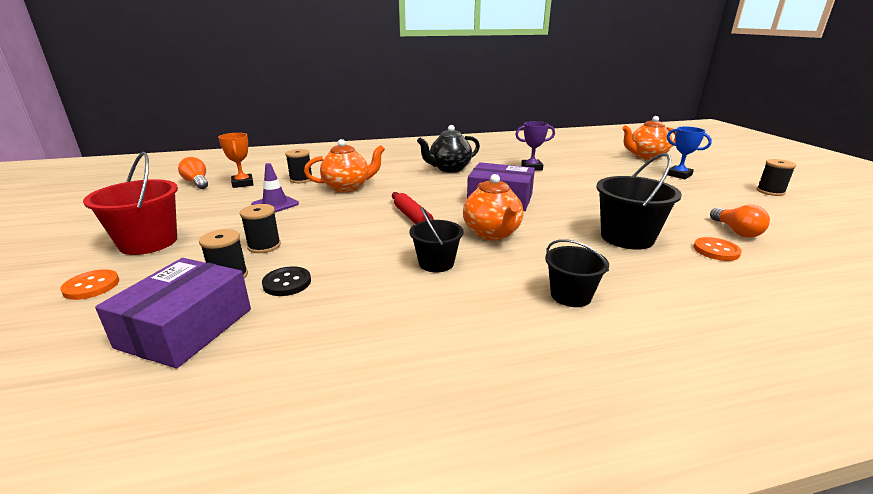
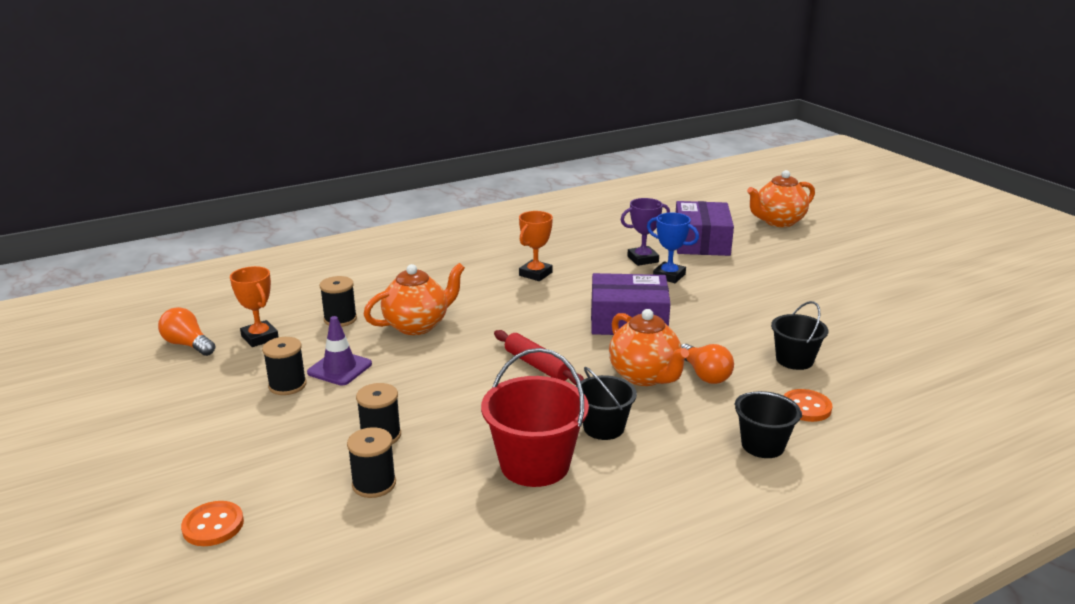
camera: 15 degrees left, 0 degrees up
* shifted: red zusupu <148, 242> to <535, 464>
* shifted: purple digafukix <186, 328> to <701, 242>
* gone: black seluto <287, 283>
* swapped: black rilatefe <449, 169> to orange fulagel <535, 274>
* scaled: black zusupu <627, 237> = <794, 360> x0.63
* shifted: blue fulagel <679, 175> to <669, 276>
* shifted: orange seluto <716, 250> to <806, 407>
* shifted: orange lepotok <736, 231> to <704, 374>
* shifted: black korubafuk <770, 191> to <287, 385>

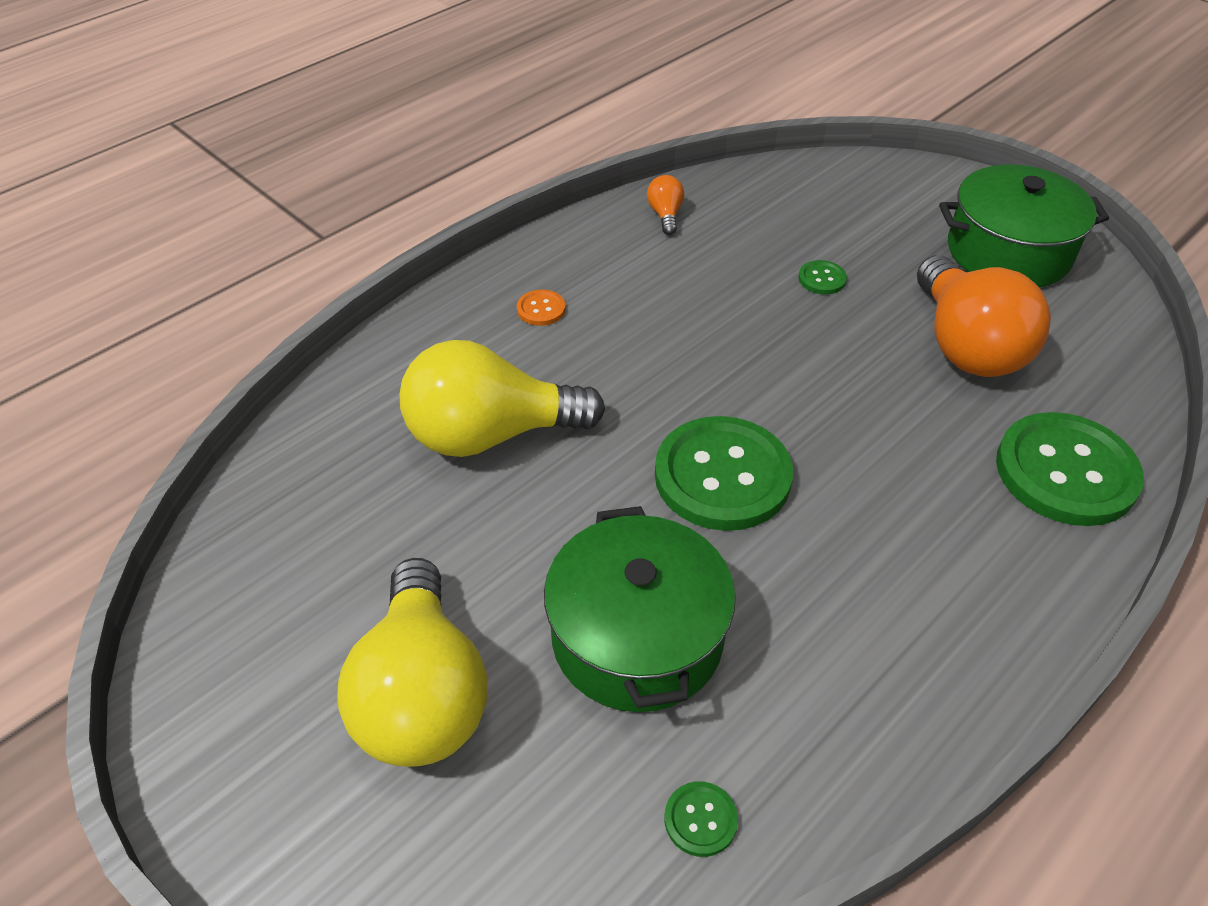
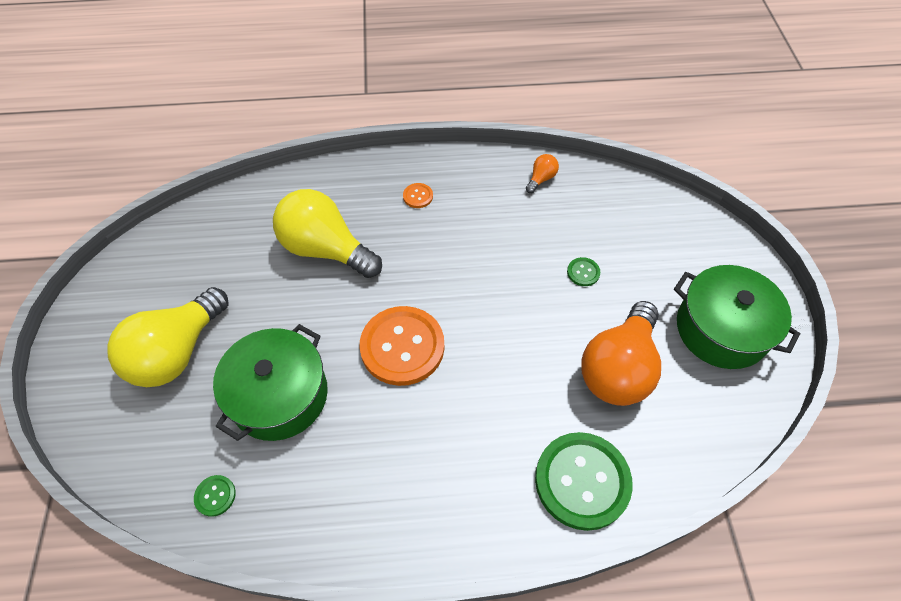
camera: 40 degrees right, 10 degrees up
* repainted: green seluto <722, 476> to orange seluto <402, 347>

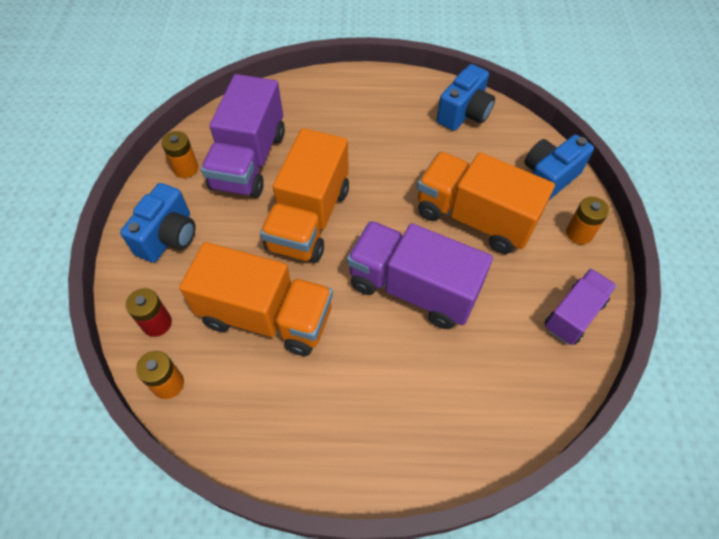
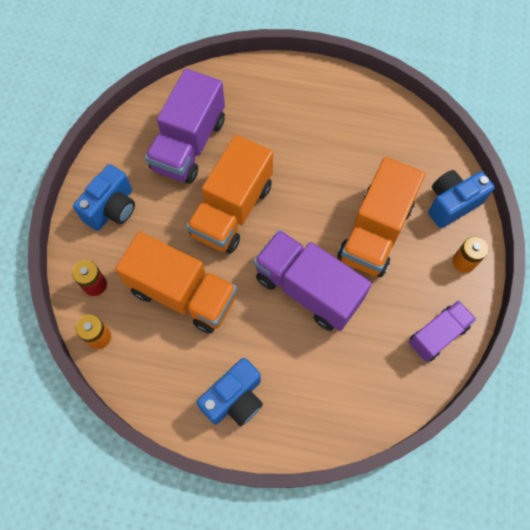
camera: 10 degrees right, 10 degrees up
* gone: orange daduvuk <186, 168>
* rotated: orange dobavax <474, 218> = <375, 232> 105 degrees counterclockwise
* shifted: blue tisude <464, 114> to <234, 399>

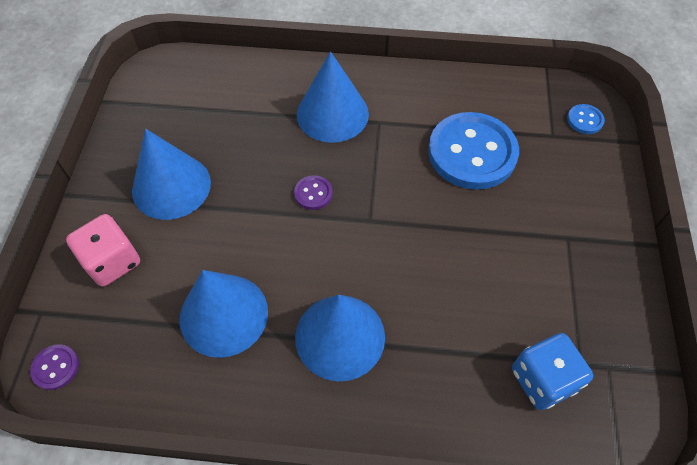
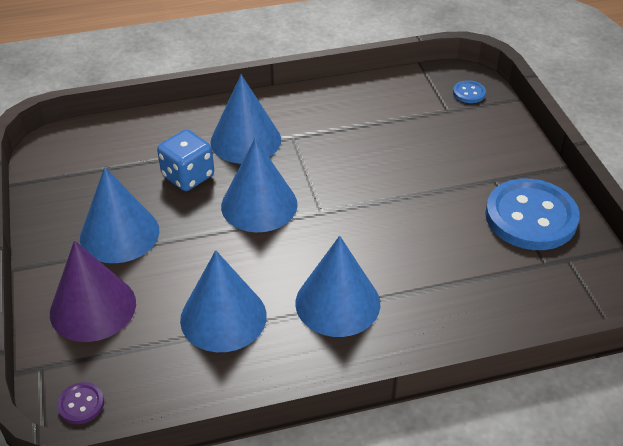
camera: 20 degrees left, 15 degrees down
* swapped: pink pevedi <112, 262> to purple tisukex <93, 307>
* swapped: purple seluto <313, 193> to blue tisukex <259, 205>
* shifted: blue seluto <472, 153> to <531, 217>
* shifted: blue pevedi <542, 379> to <188, 176>

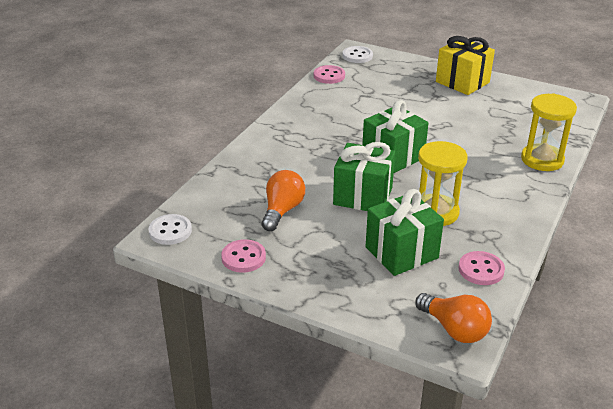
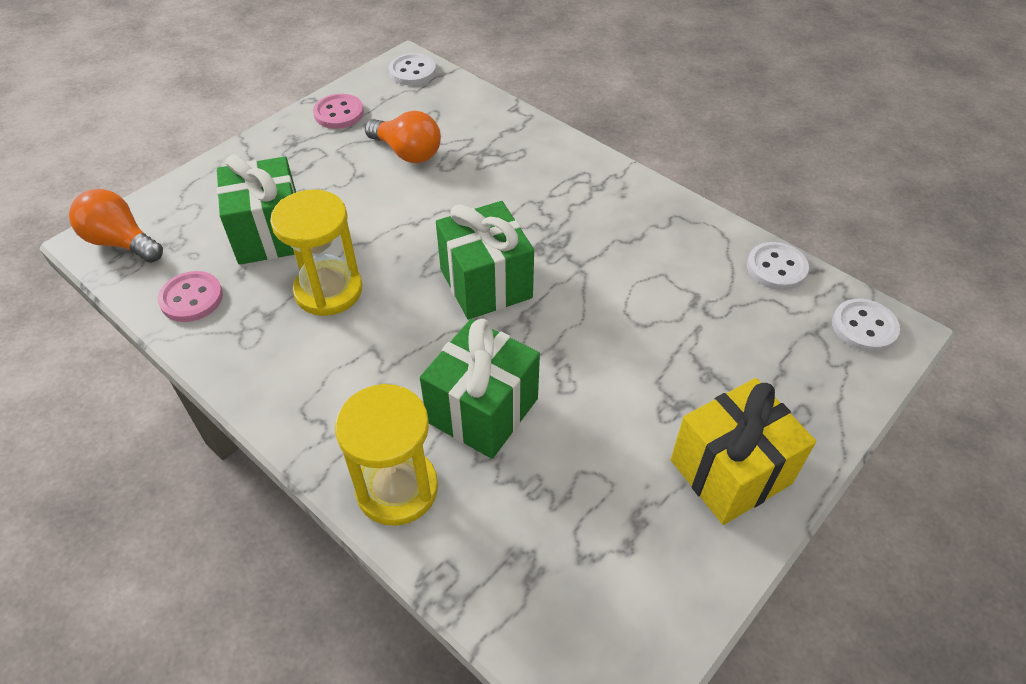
camera: 105 degrees right, 15 degrees up
* repainted: pink seluto <329, 76> to white seluto <776, 268>
* shifted: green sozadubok <363, 196> to <482, 410>
* rotated: orange lepotok <454, 329> = <121, 242> 60 degrees clockwise

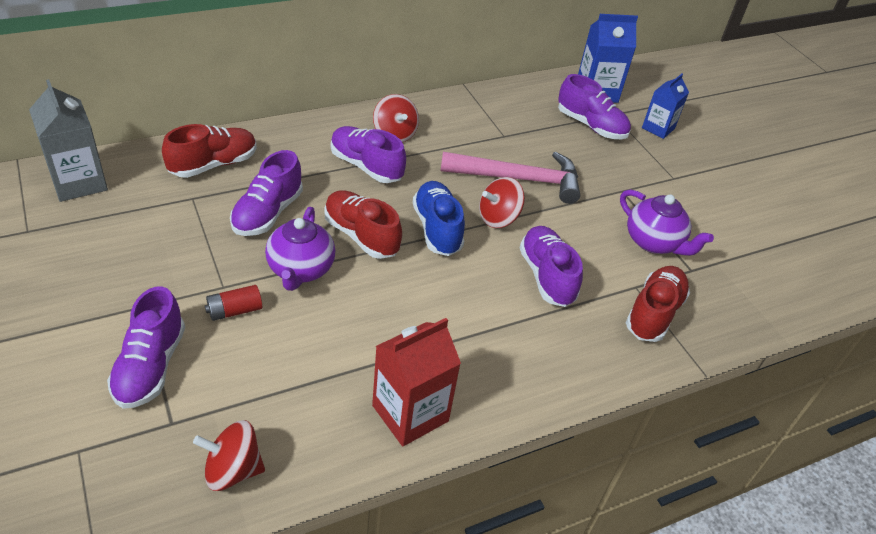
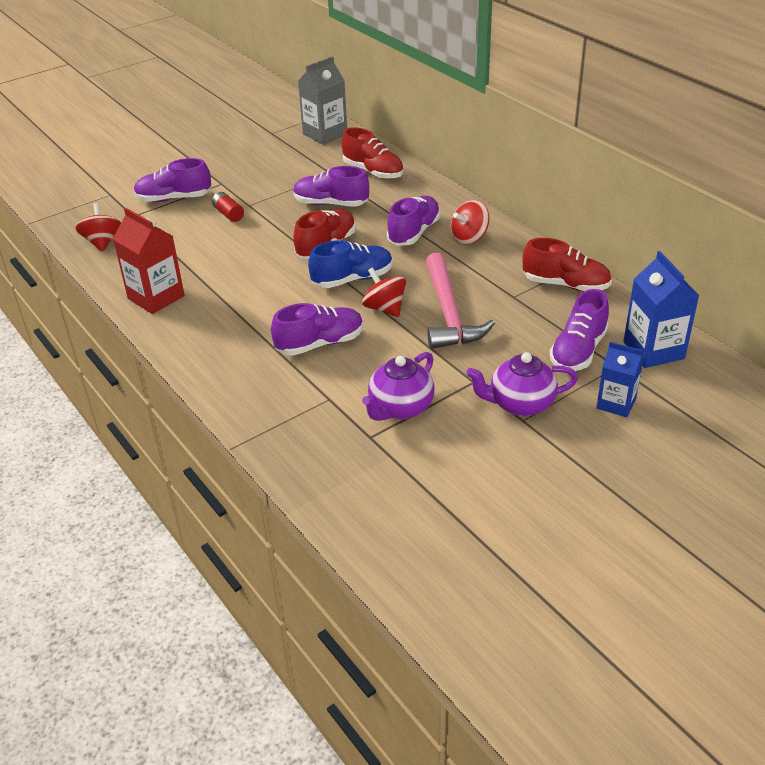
camera: 85 degrees right, 5 degrees down
* shifted: purple rilatefe <300, 270> to <520, 404>
* shifted: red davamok <653, 313> to <565, 285>

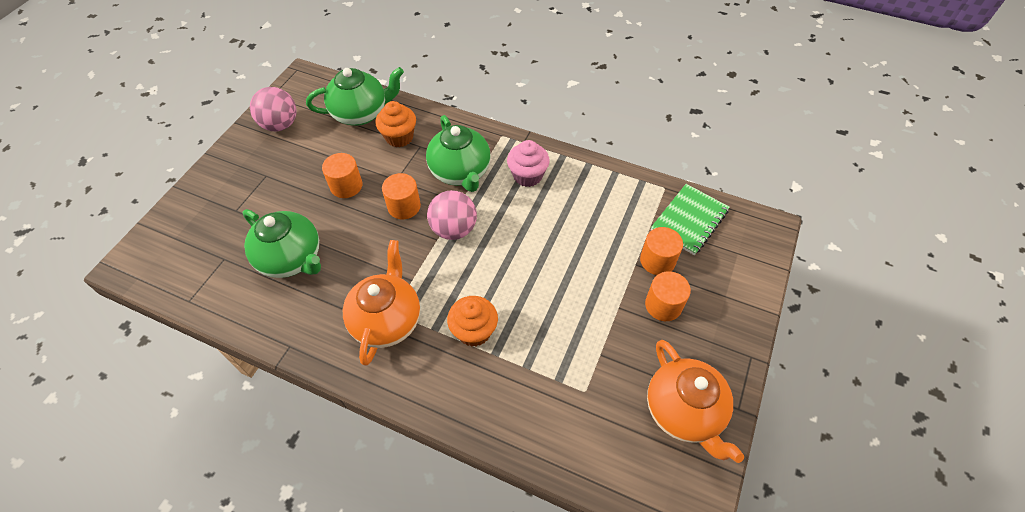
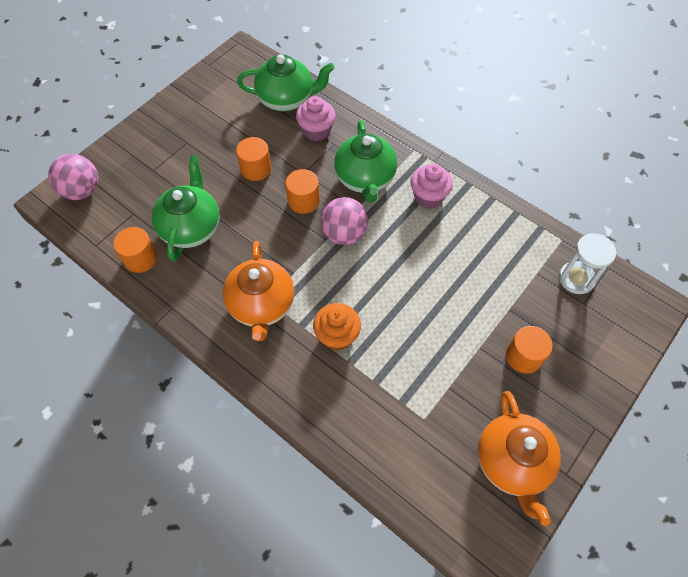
camera: 15 degrees right, 5 degrees up
* rotated: green rilatefe <292, 259> = <191, 227> 135 degrees counterclockwise
* shifted: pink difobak <280, 125> to <82, 191>
* rotated: orange rilatefe <387, 320> = <261, 306> 150 degrees clockwise
* repainted: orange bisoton <399, 137> to pink bisoton <316, 131>
* shifted: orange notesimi <657, 260> to <140, 258>
* swapped: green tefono <689, 220> to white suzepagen <576, 279>

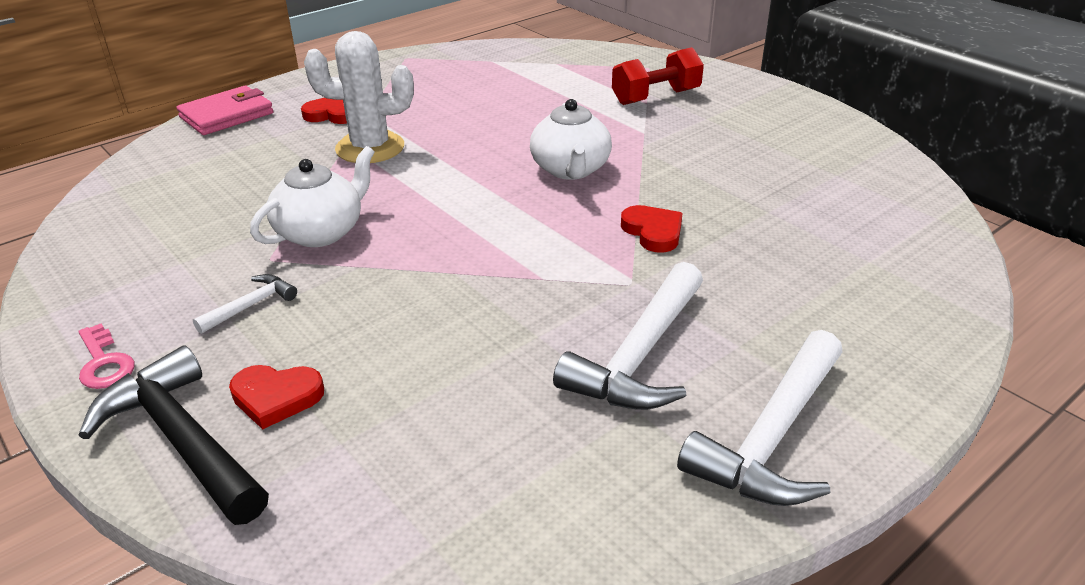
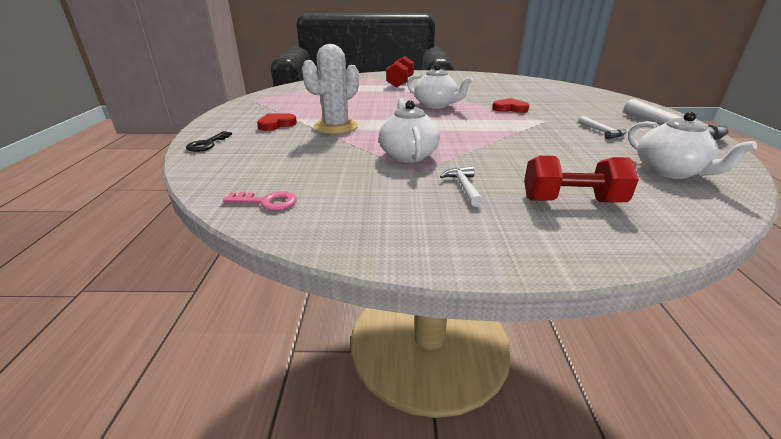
camera: 50 degrees left, 5 degrees down
* gone: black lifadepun <182, 440>
* shifted: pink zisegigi <104, 363> to <267, 202>
* swapped: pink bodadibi <227, 115> to black zisegigi <207, 144>
* swapped: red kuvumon <276, 397> to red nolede <572, 201>
* scaled: white lifadepun <639, 355> = <602, 132> x0.49
* new: white rilatefe <670, 171>

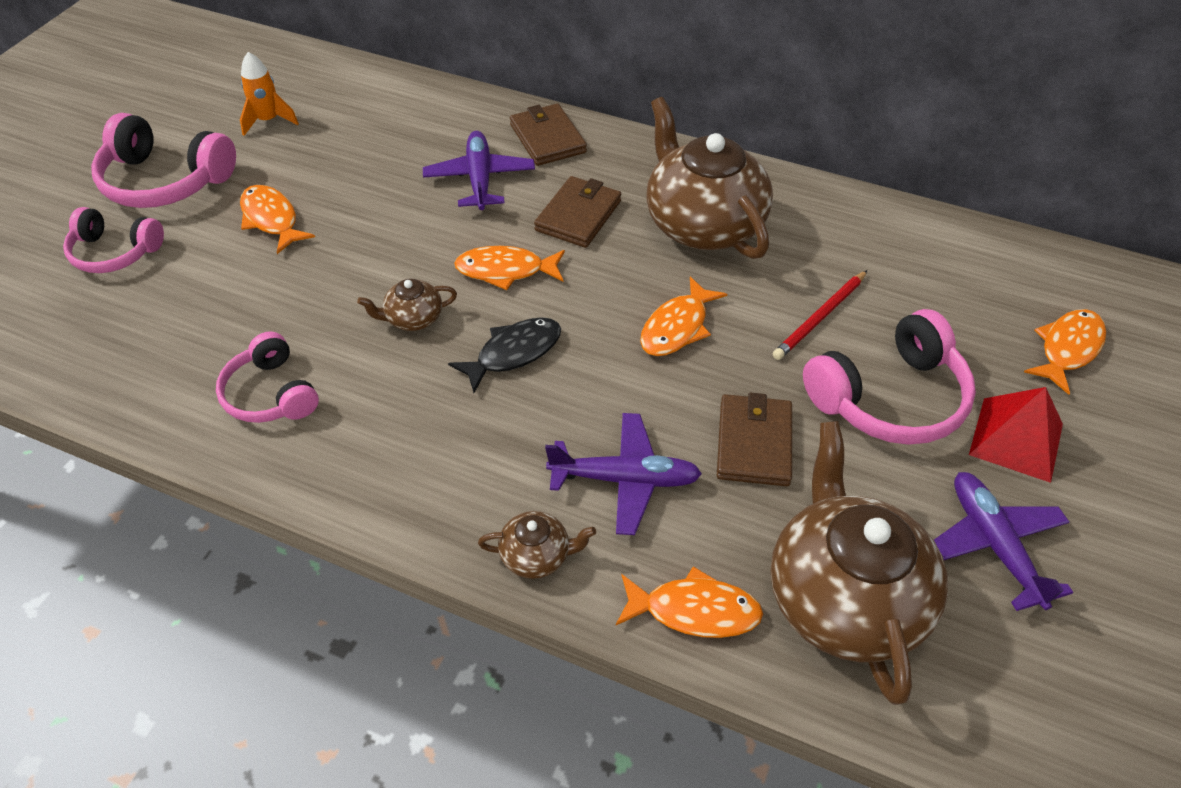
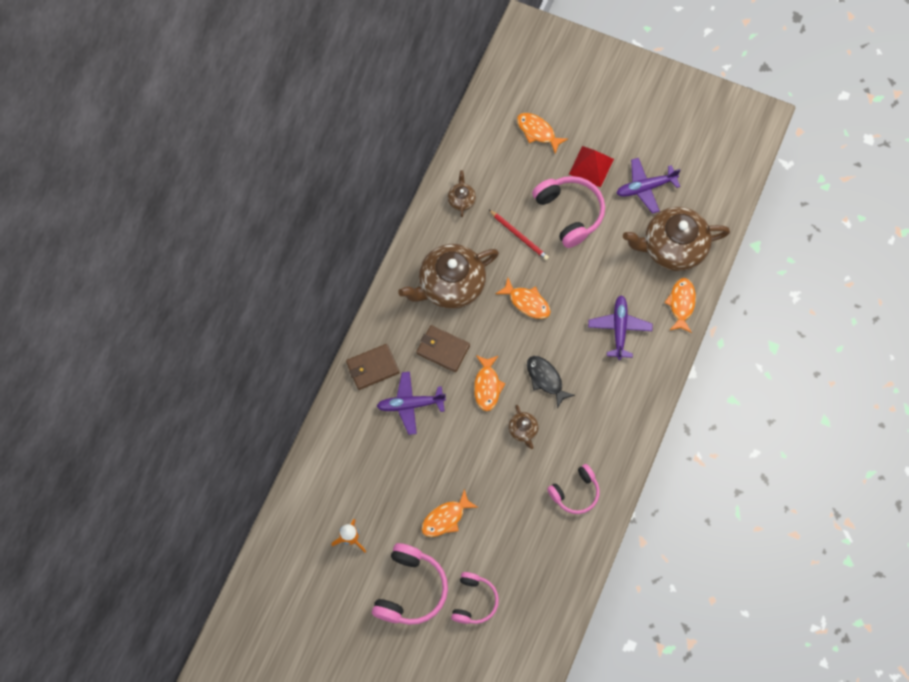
camera: 90 degrees left, 20 degrees up
* shifted: brown rilatefe <537, 556> to <461, 200>
* gone: brown bodadibi <754, 443>

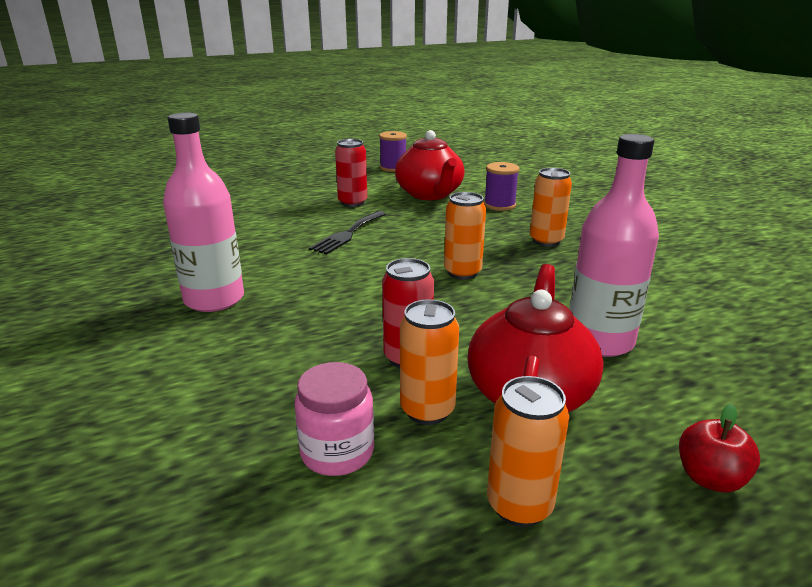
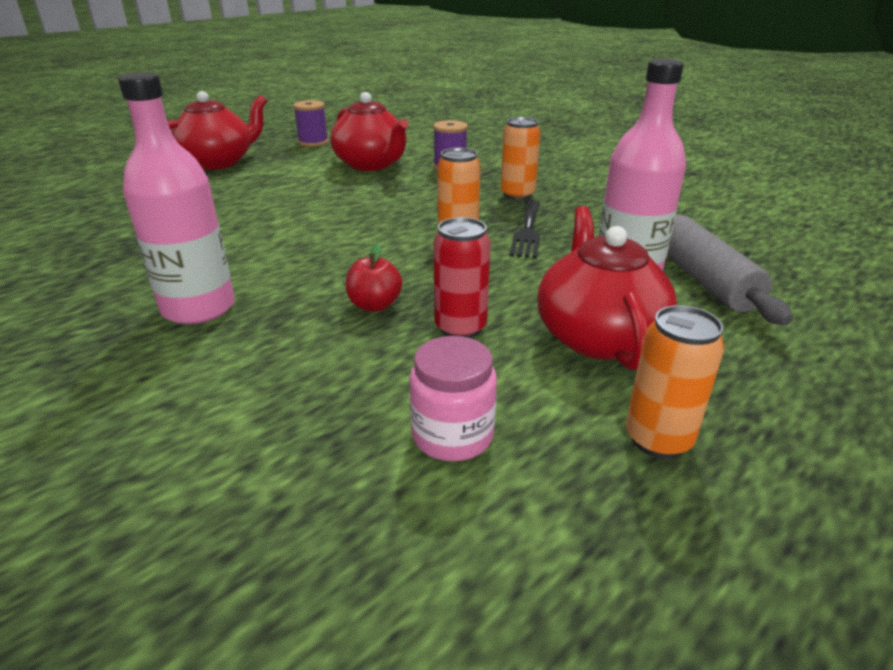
camera: 20 degrees left, 5 degrees up
* shifted: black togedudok <348, 234> to <527, 231>
* gone: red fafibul <352, 203>
* gone: orange fafibul <427, 410>
* shifted: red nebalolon <710, 478> to <374, 305>
* new: red rilatefe <218, 162>
* new: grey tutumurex <703, 279>

